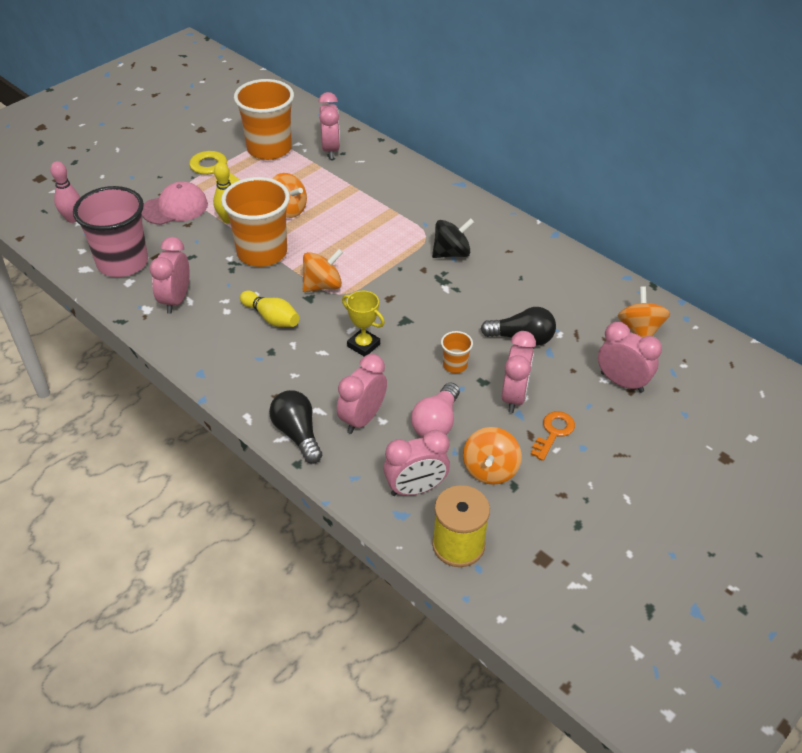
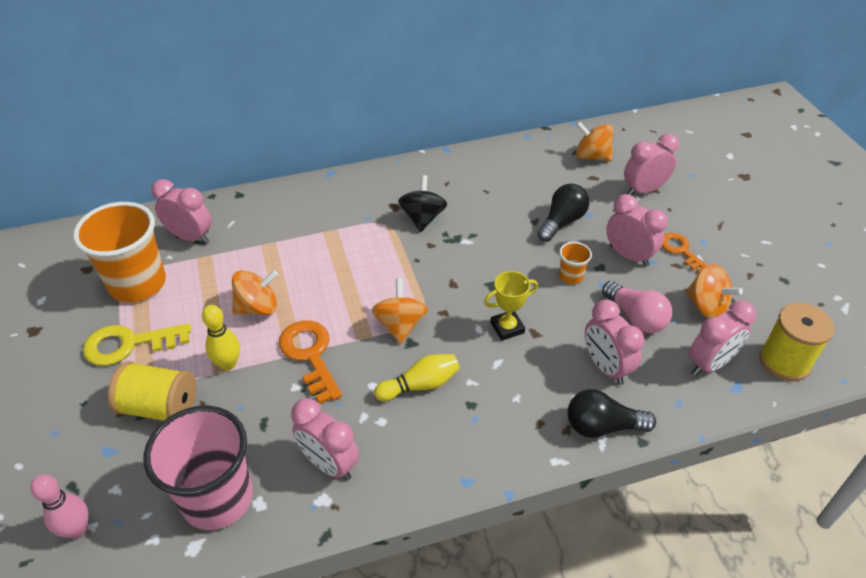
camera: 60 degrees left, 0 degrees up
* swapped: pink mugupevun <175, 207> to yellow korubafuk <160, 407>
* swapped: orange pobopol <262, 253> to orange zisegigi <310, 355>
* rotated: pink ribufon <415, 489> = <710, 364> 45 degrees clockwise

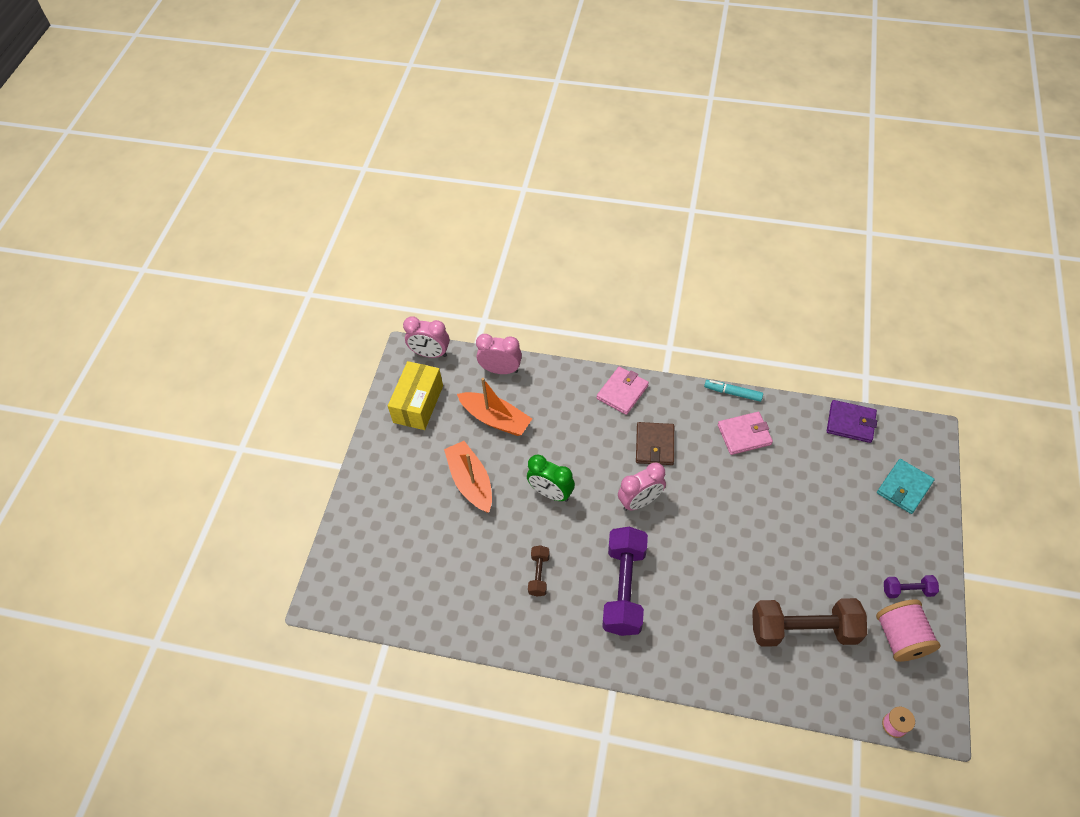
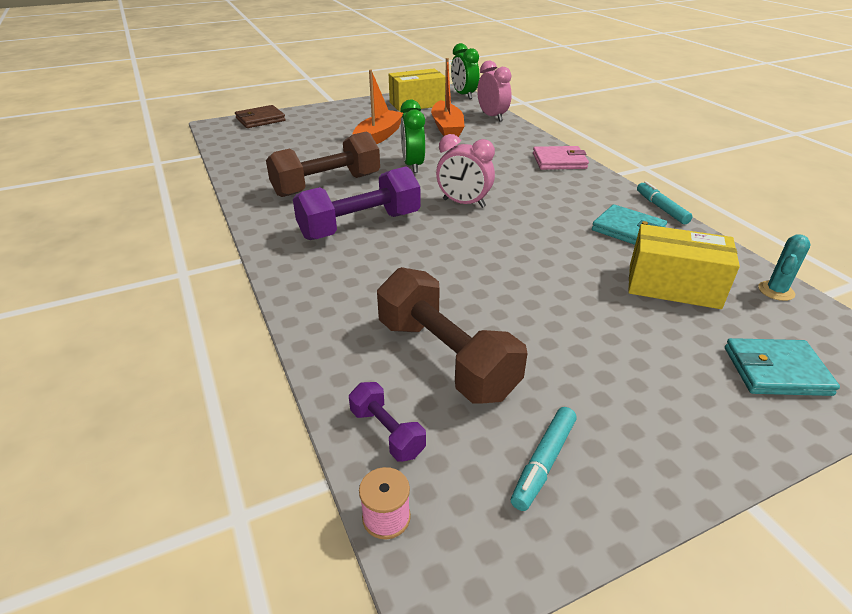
camera: 50 degrees right, 20 degrees down
* repainted: pink ribufon <430, 353> to green ribufon <463, 95>
* scaled: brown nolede <539, 574> = <327, 185> x2.09
* shifted: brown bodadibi <655, 445> to <260, 119>
* repainted: pink bodadibi <744, 435> to turquoise bodadibi <628, 230>
* swapped: purple bodadibi <850, 423> to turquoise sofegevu <776, 291>
* swapped: pink korubafuk <900, 637> to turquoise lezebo <543, 463>
* shifted: purple nolede <907, 590> to <387, 432>
* new: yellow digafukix <673, 286>

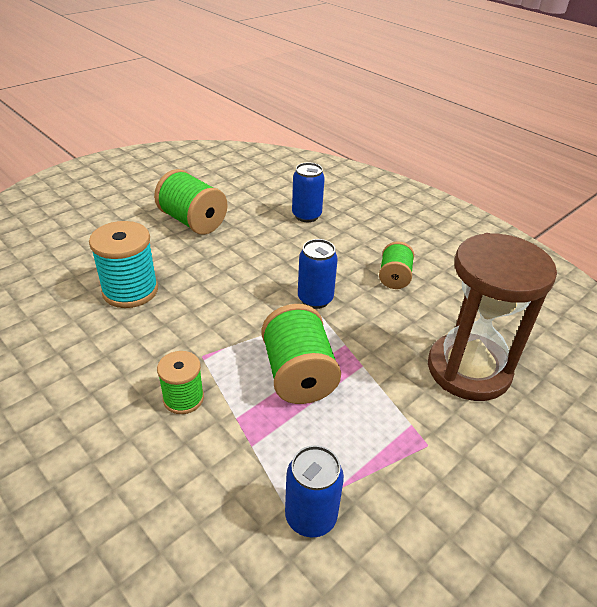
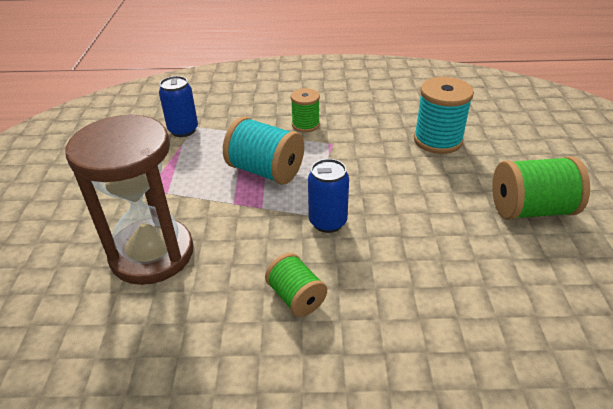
camera: 135 degrees right, 0 degrees up
* repainted: green korubafuk <298, 374> to turquoise korubafuk <265, 171>
* gone: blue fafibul <306, 216>

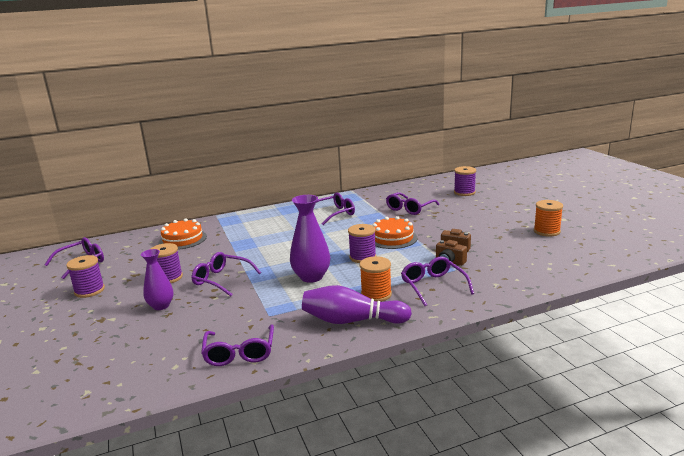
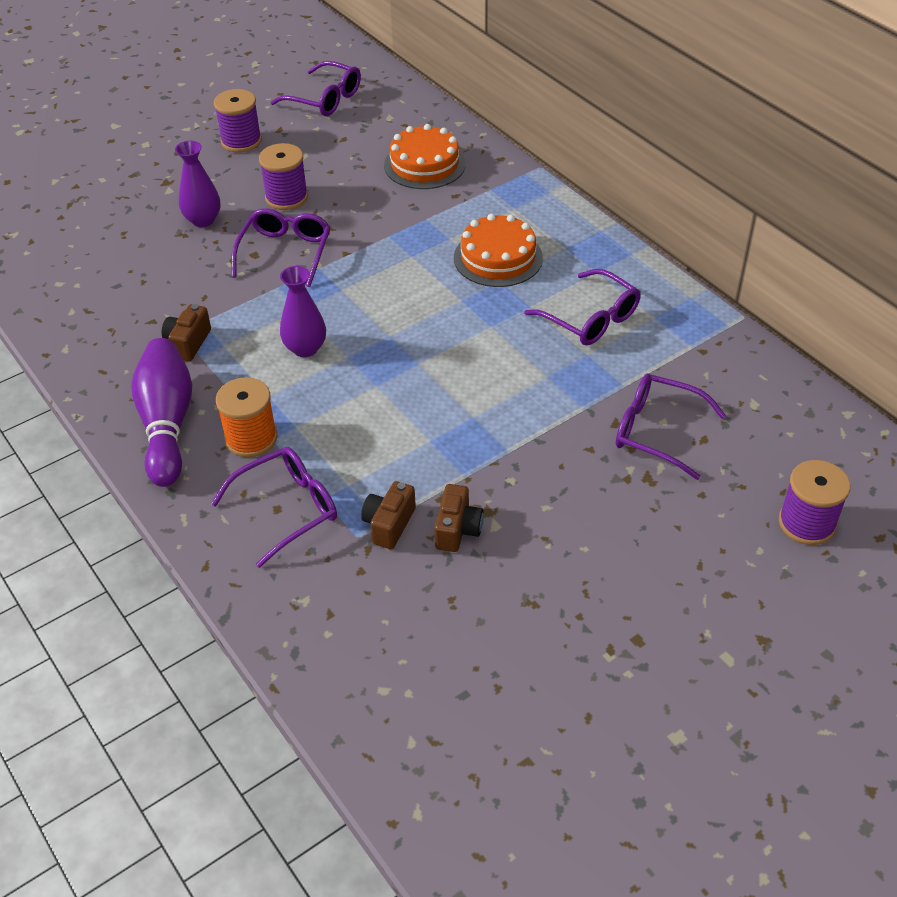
camera: 75 degrees right, 25 degrees up
* gone: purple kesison <239, 353>
* scaled: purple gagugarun <311, 277> = <305, 348> x0.66
* gone: purple korubafuk <362, 257>
* shifted: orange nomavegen <392, 238> to <498, 258>
* gone: orange korubafuk <546, 231>
* new: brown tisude <188, 343>

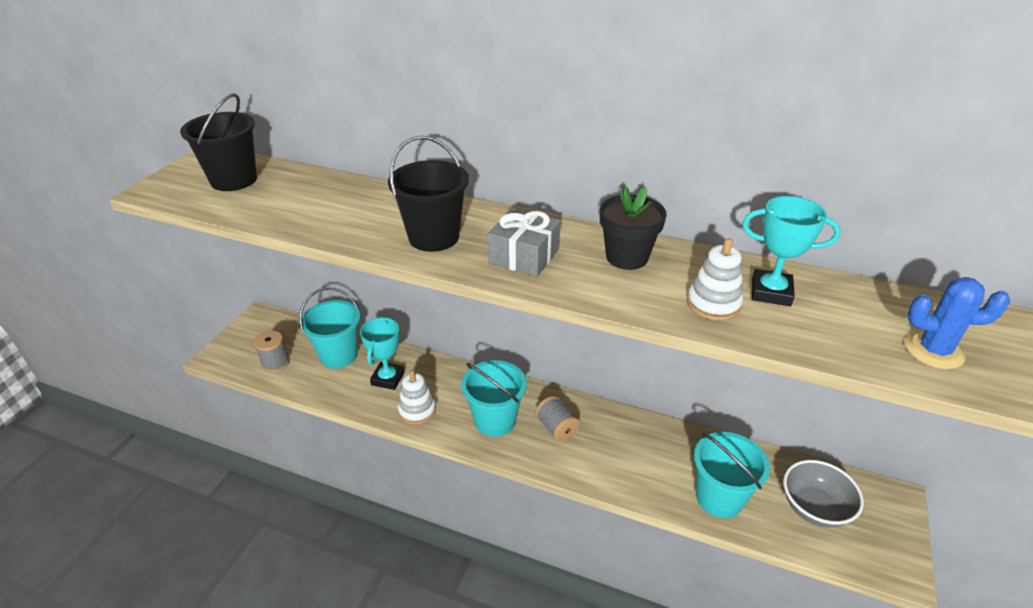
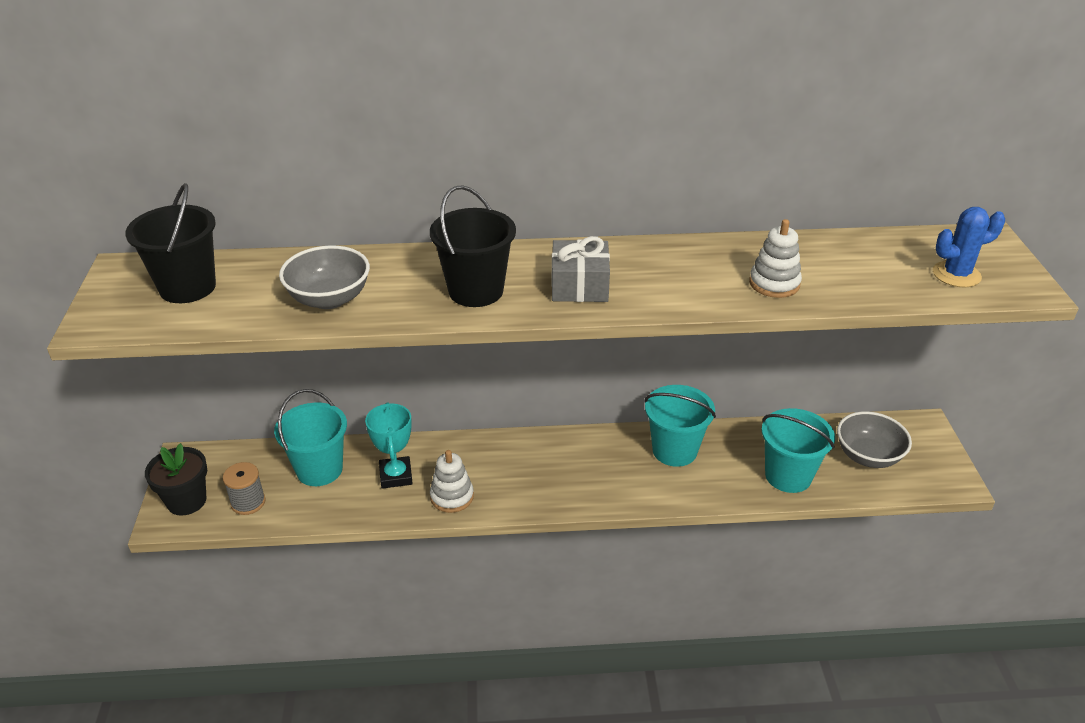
camera: 25 degrees left, 0 degrees up
* shifted: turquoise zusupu <495, 420> to <674, 450>
* gone: grey korubafuk <556, 428>
* shifted: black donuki <627, 257> to <186, 501>
* gone: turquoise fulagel <771, 292>
* new: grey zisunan <329, 299>

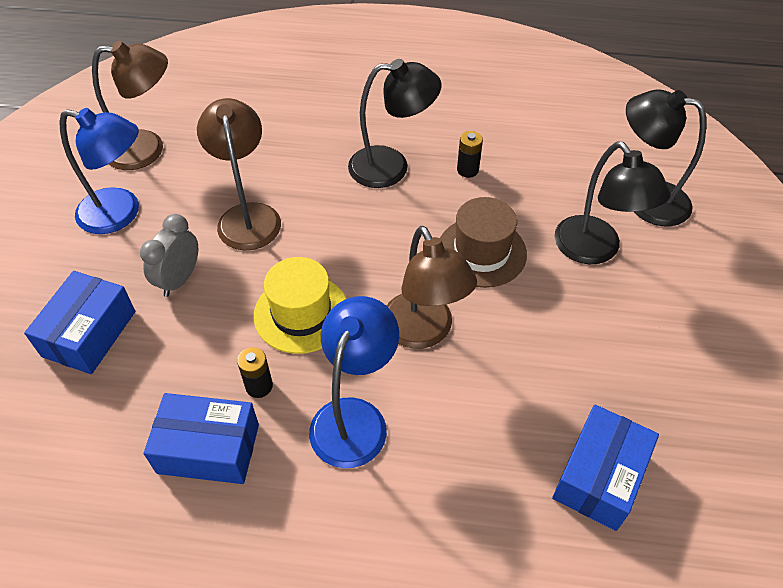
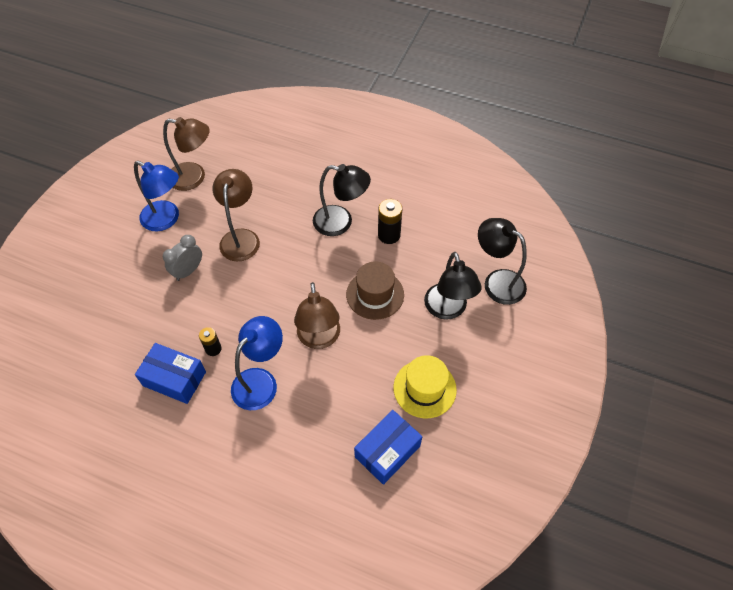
camera: 15 degrees right, 5 degrees up
* gone: blue digafukix <89, 333>
* shifted: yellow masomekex <301, 313> to <424, 388>
* scaled: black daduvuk <467, 170> = <389, 235> x1.55

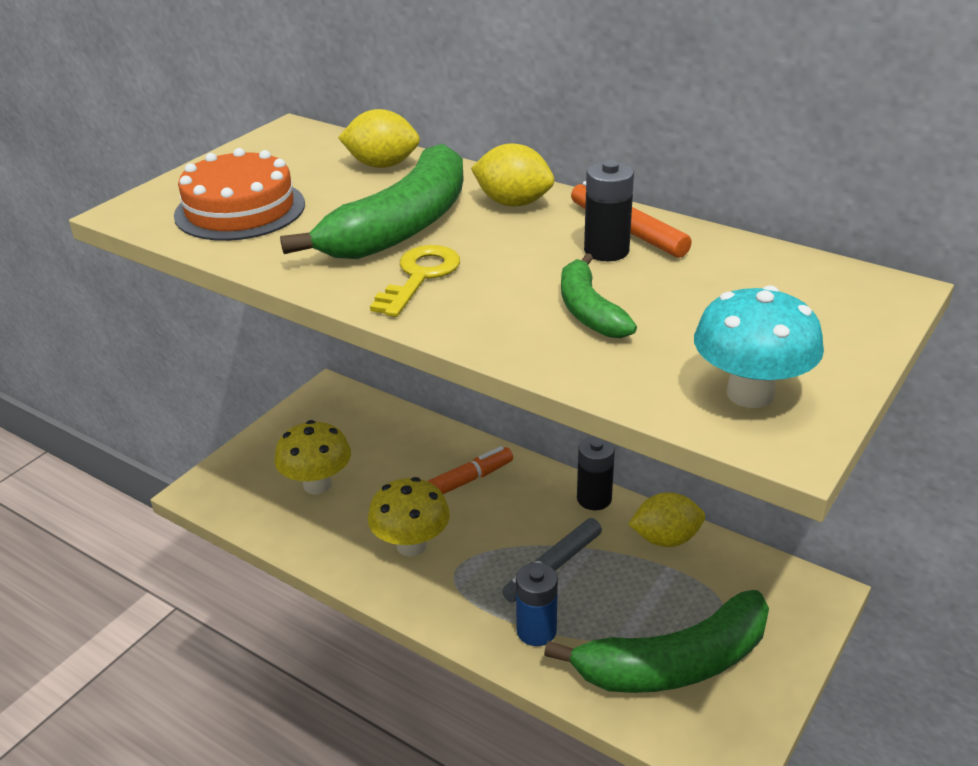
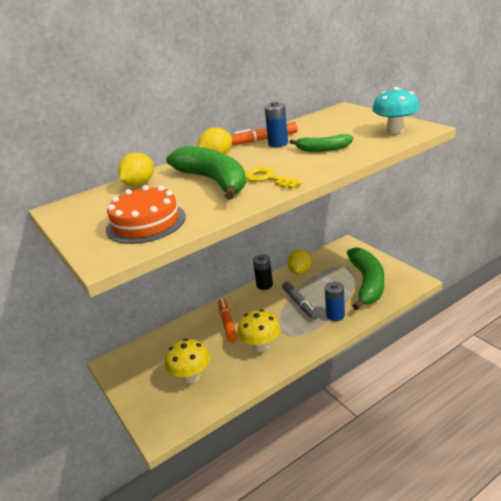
camera: 65 degrees left, 5 degrees down
* repainted: black daduvuk <606, 251> to blue daduvuk <278, 143>

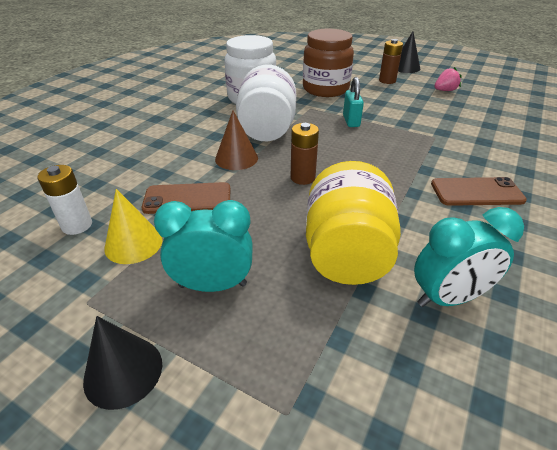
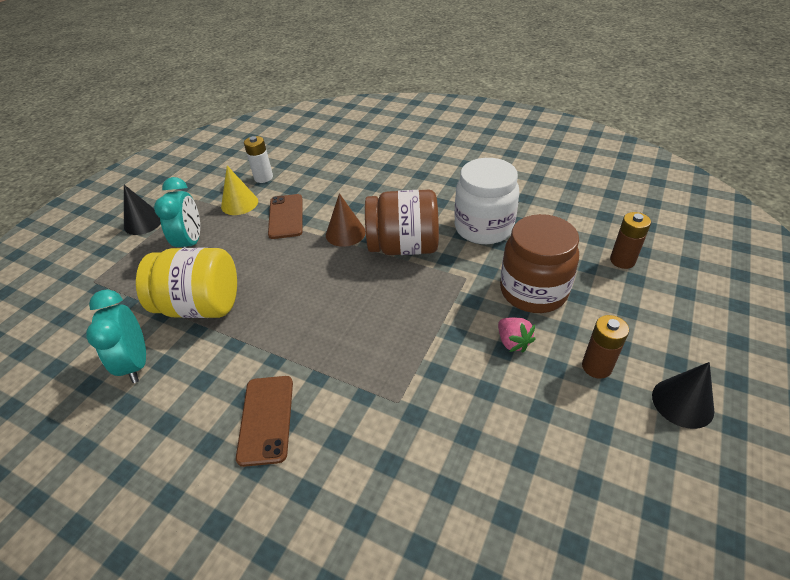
camera: 90 degrees right, 5 degrees up
* repainted: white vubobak <267, 130> to brown vubobak <404, 247>
* shifted: brown daduvuk <302, 178> to <622, 260>
* gone: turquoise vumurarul <351, 121>
* shifted: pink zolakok <445, 90> to <513, 342>

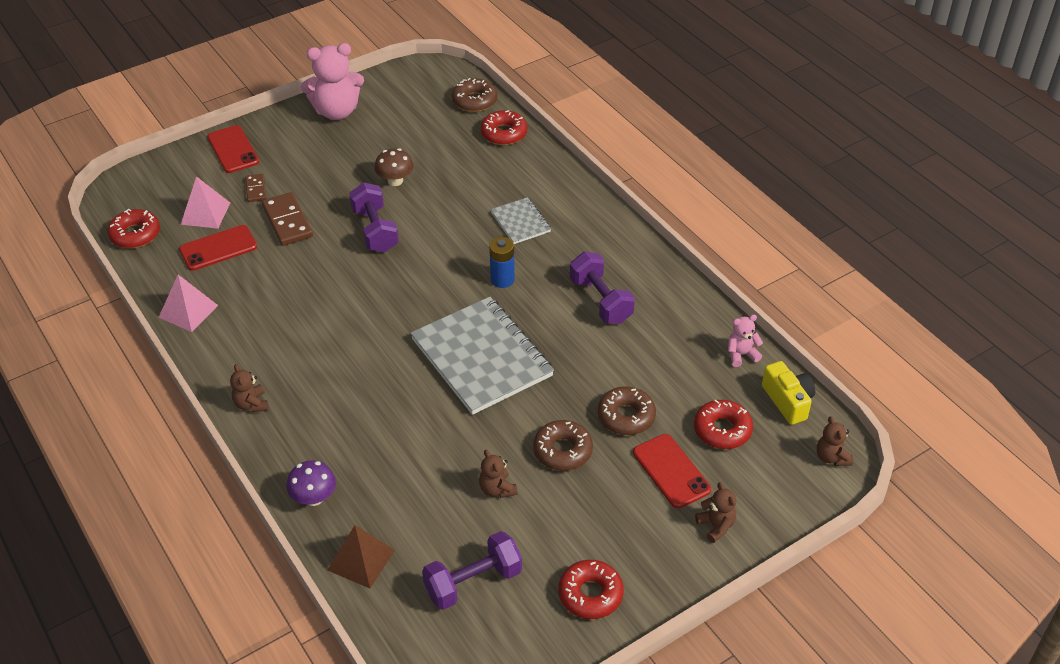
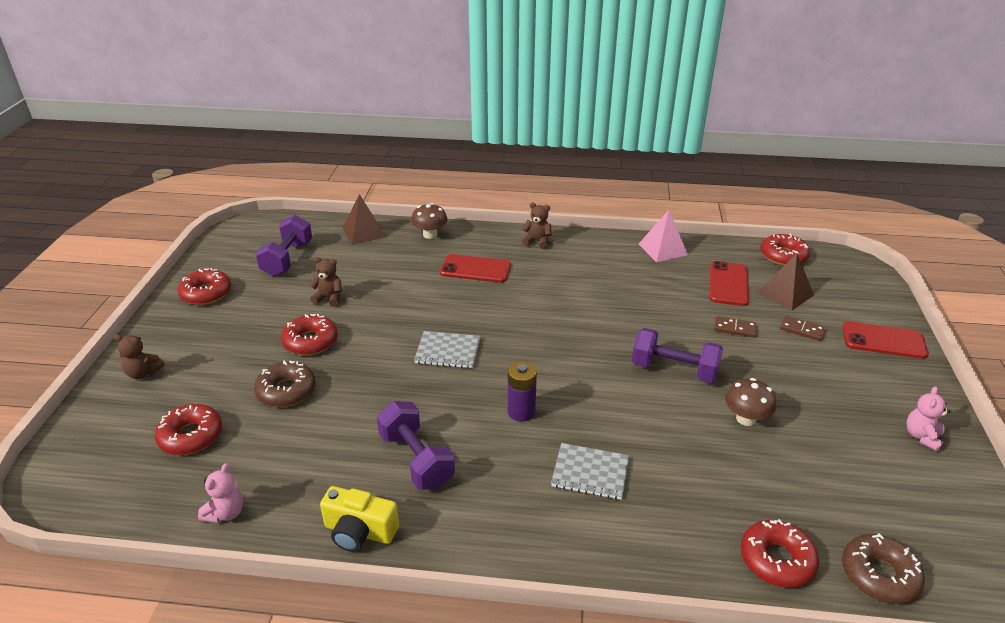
camera: 130 degrees right, 10 degrees down
* repainted: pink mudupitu <205, 213> to brown mudupitu <785, 294>
* scaled: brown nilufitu <287, 221> = <735, 328> x0.57
* repainted: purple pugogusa <314, 498> to brown pugogusa <430, 234>
* scaled: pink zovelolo <336, 111> = <922, 436> x0.49
* scaled: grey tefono <482, 357> = <447, 351> x0.49
* repainted: blue daduvuk <502, 279> to purple daduvuk <521, 412>
* repainted: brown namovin <562, 451> to red namovin <310, 341>
* rotated: purple nolede <600, 301> = <416, 460> 45 degrees clockwise
* shifted: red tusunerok <671, 471> to <475, 269>
* shifted: yellow tisude <788, 401> to <359, 531>
* gone: brown zovelolo <831, 457>

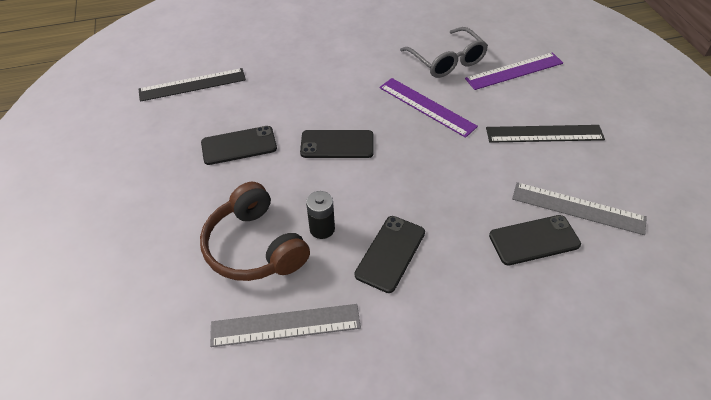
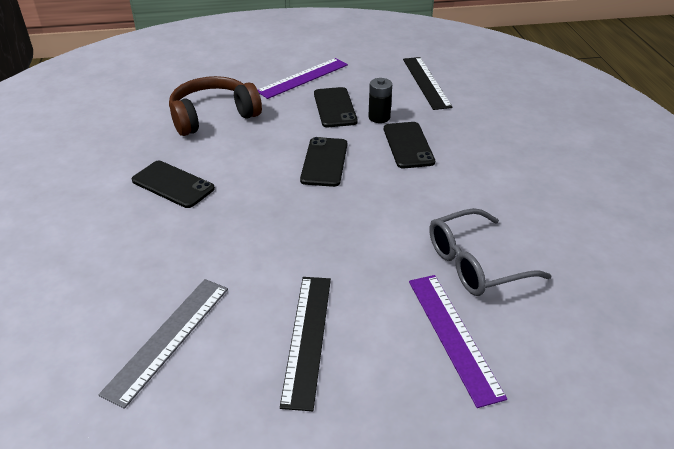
camera: 95 degrees right, 10 degrees down
* gone: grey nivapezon <285, 325>
* shifted: black daduvuk <322, 229> to <379, 117>
* shifted: purple nivapezon <426, 107> to <303, 78>
* shifted: black tusunerok <534, 240> to <408, 145>

